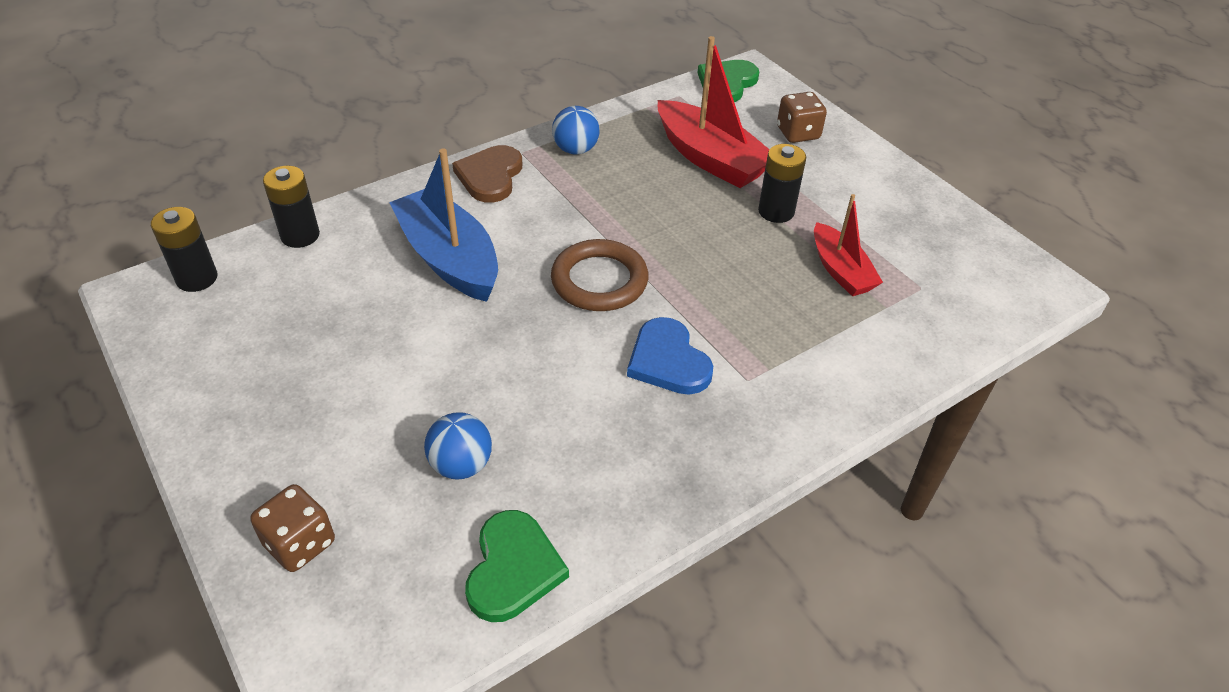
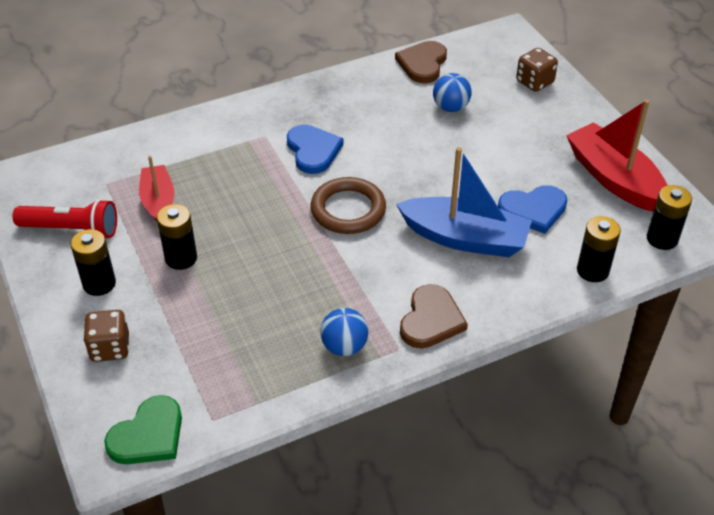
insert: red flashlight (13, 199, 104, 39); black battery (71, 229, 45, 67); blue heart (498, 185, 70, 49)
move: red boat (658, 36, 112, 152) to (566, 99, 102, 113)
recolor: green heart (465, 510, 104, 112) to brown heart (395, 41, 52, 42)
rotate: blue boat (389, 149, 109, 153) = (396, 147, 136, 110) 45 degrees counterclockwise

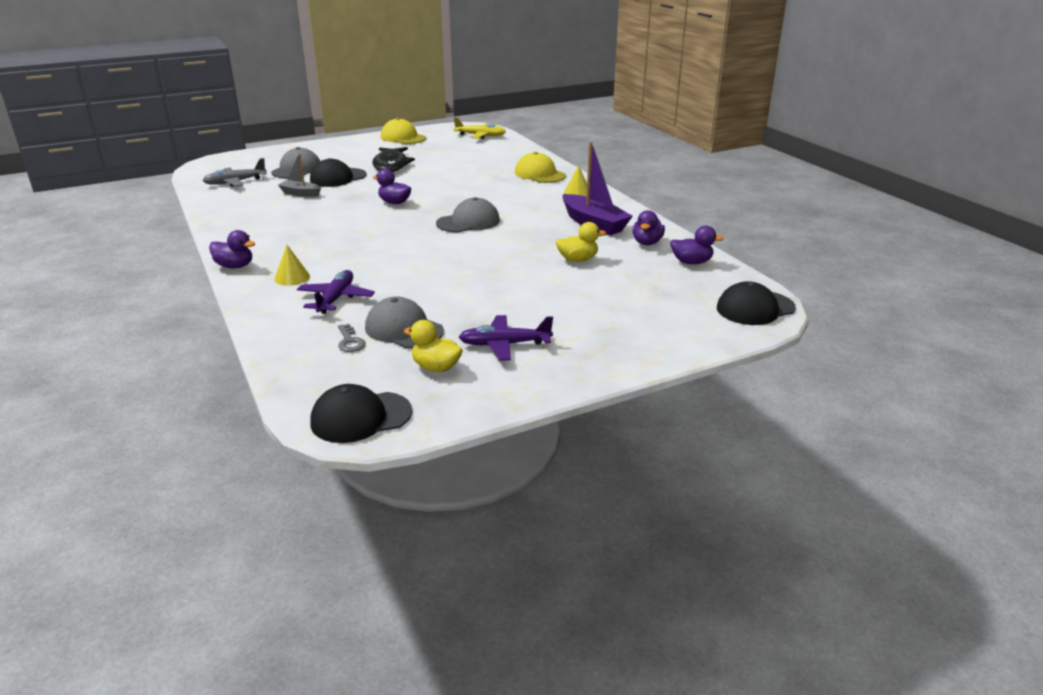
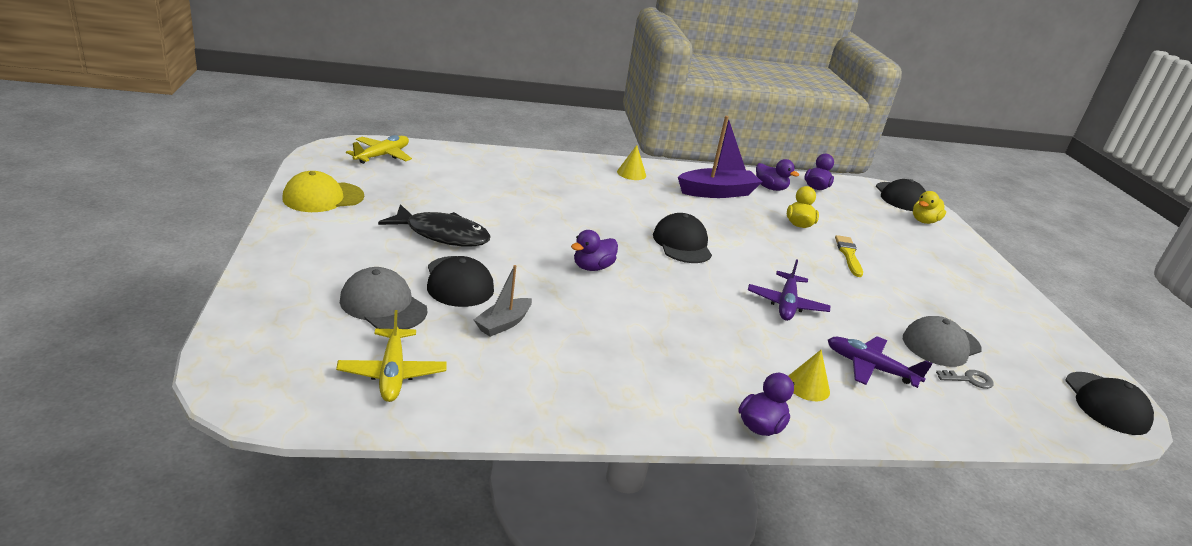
delete: yellow cap (515, 152, 51, 31)
insert: yellow brush (835, 235, 28, 42)
move: yellow duck (404, 320, 59, 52) to (913, 191, 33, 33); purple plane (459, 315, 94, 46) to (748, 259, 82, 62)
recolor: grey plane (202, 158, 65, 29) to yellow plane (336, 310, 110, 92); grey cap (436, 197, 64, 36) to black cap (653, 213, 59, 50)

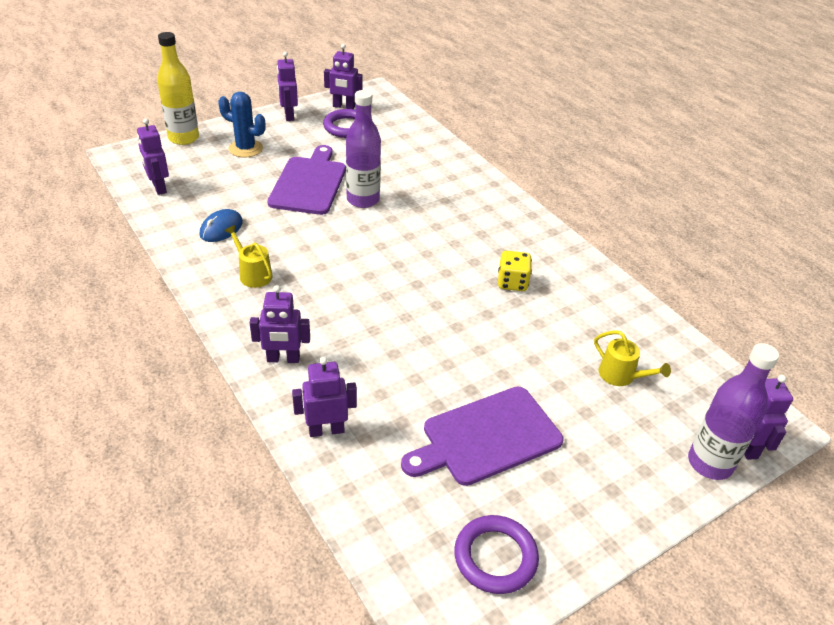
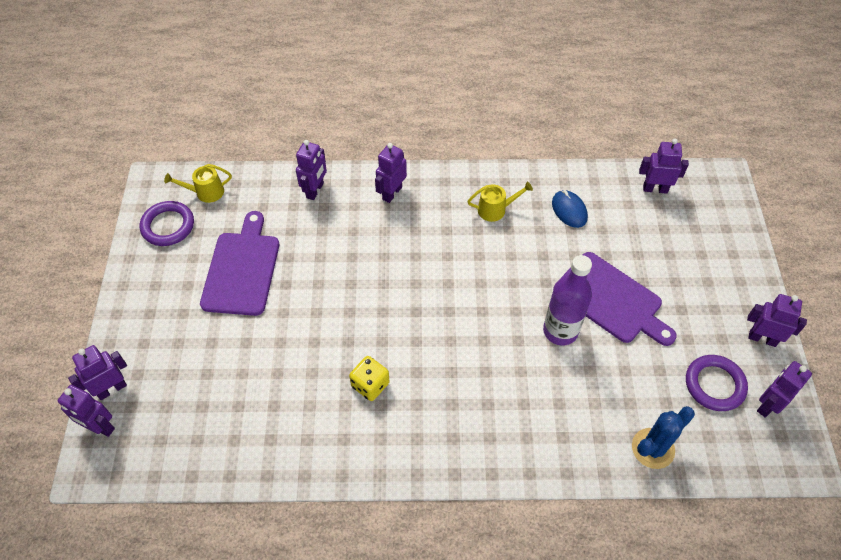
delete: yellow bottle (157, 32, 42, 113)
move: blue cactus (218, 92, 47, 66) to (632, 406, 63, 63); yellow watering can (594, 330, 77, 56) to (164, 164, 68, 39)
replace: purple bottle (688, 343, 91, 137) to purple robot (68, 345, 59, 55)

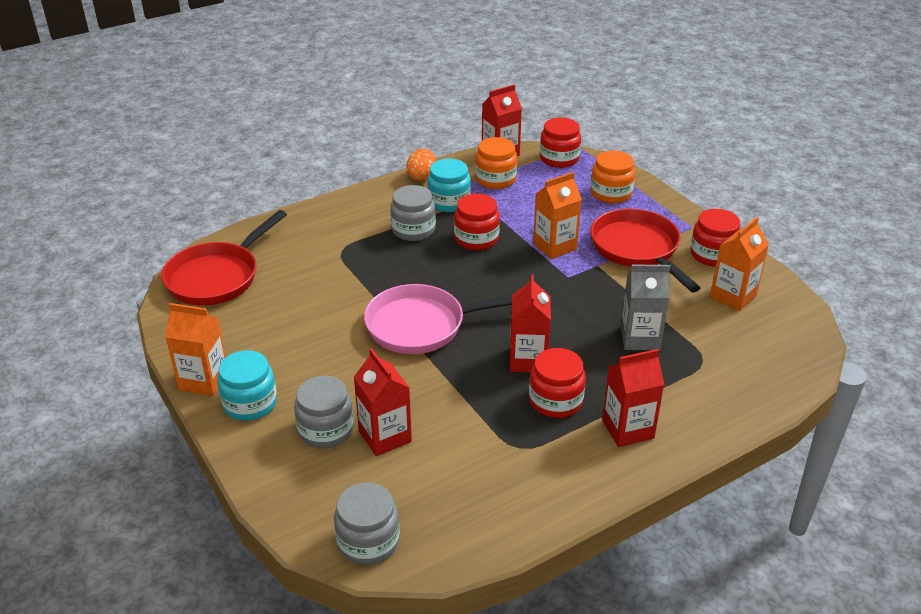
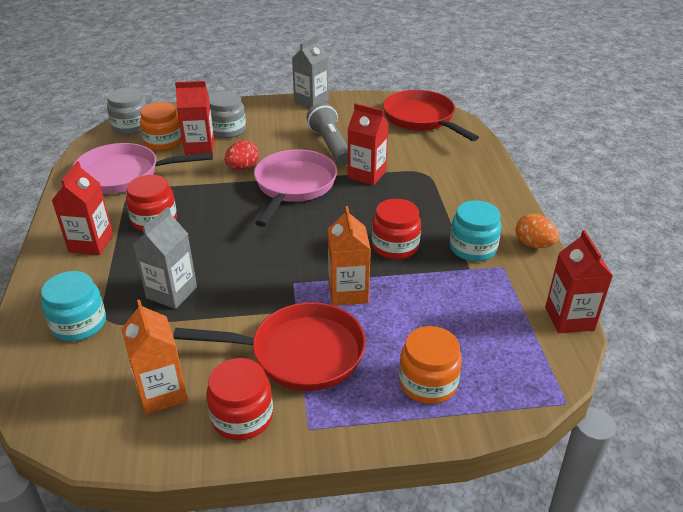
delete: grey jar (390, 185, 46, 56); red jar (540, 118, 41, 50)
insert: pink pan (72, 143, 141, 51); red egg (225, 140, 34, 30); grey flashlight (306, 103, 42, 63)
move: turquoise jar (217, 350, 60, 71) to (41, 271, 65, 70); orange jar (475, 137, 42, 52) to (140, 102, 42, 49); red carton (510, 275, 41, 98) to (347, 103, 42, 82)
recolor: orange carton (165, 303, 61, 93) to grey carton (292, 36, 37, 72)

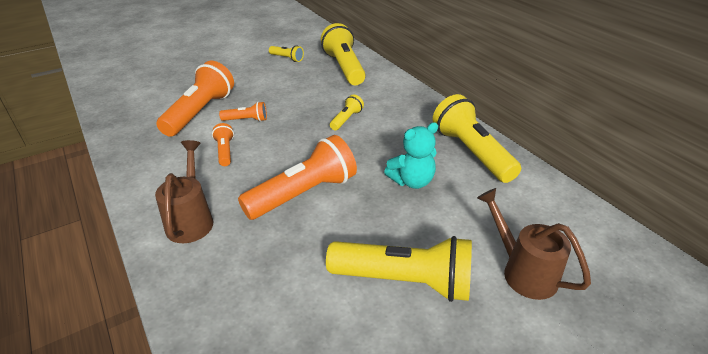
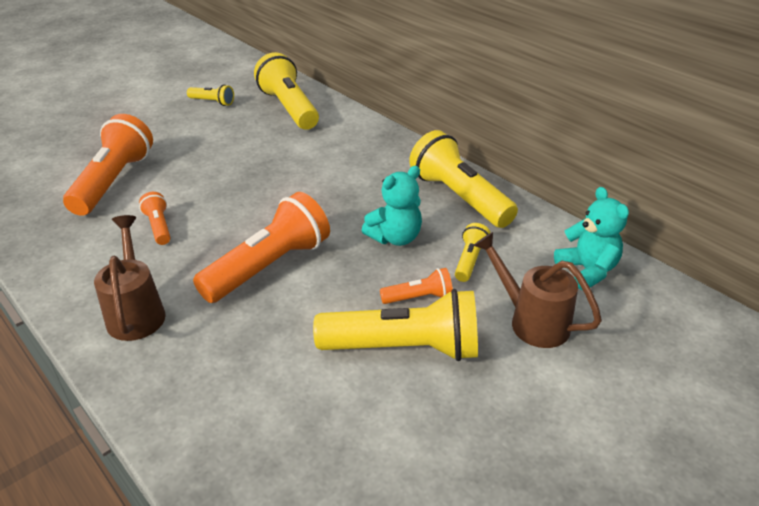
insert: turquoise teddy bear (554, 187, 75, 103)
move: orange flashlight (219, 102, 48, 20) to (380, 268, 73, 36); yellow flashlight (330, 95, 34, 35) to (455, 223, 35, 59)

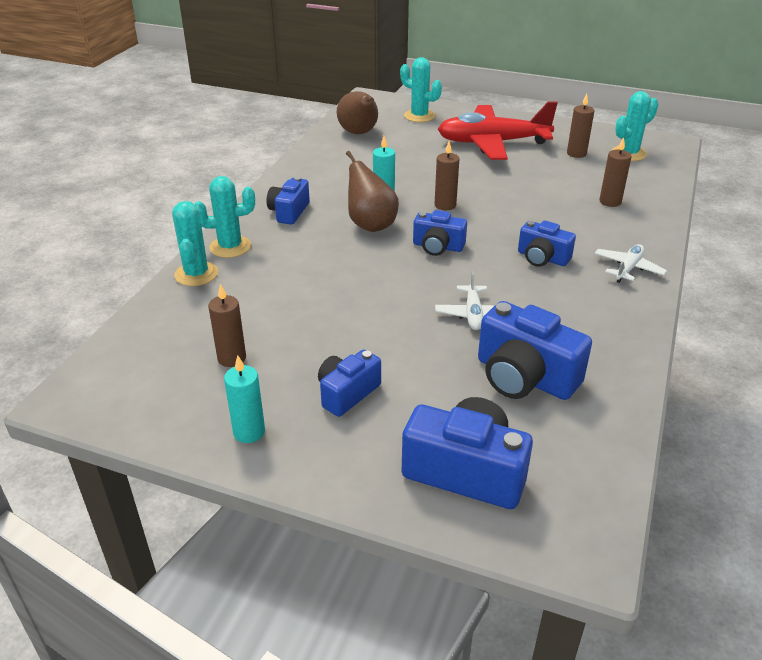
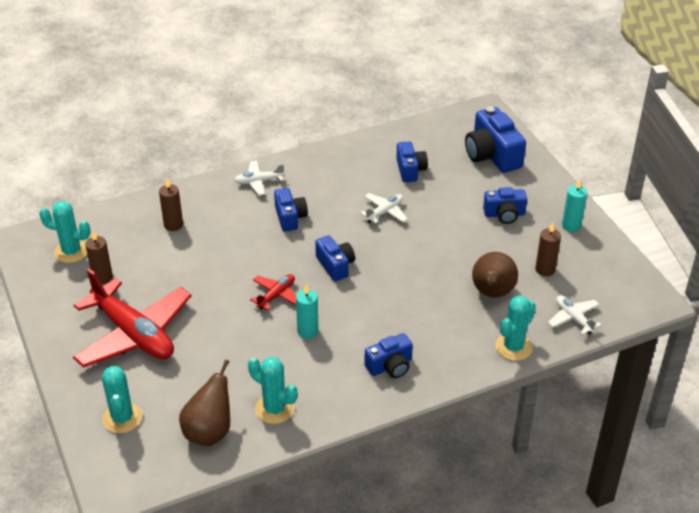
insert: white plane (548, 295, 53, 40)
move: turquoise cactus (195, 176, 60, 82) to (248, 357, 49, 67); brown pear (346, 151, 53, 81) to (472, 252, 46, 45)
replace: brown candle (435, 141, 25, 69) to red plane (250, 274, 46, 36)
resize: blue camera (478, 301, 114, 99) = (396, 141, 32, 41) x0.61

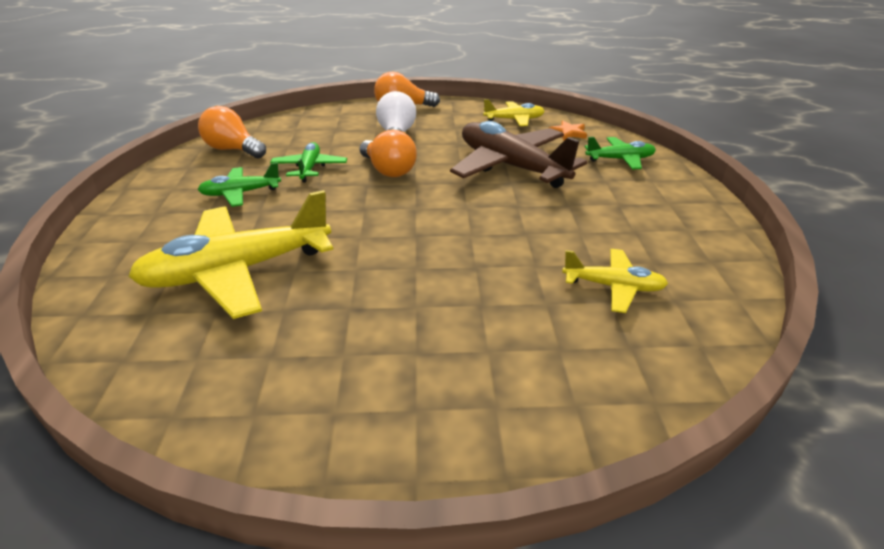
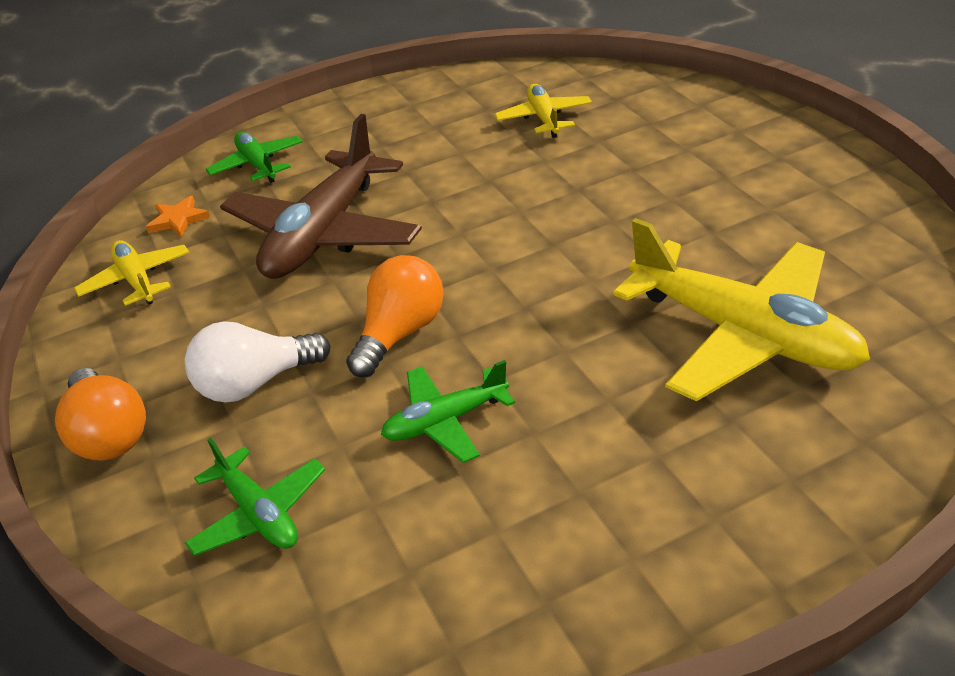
delete: orange light bulb (198, 106, 68, 52)
move: green plane (197, 162, 84, 45) to (185, 438, 140, 118)

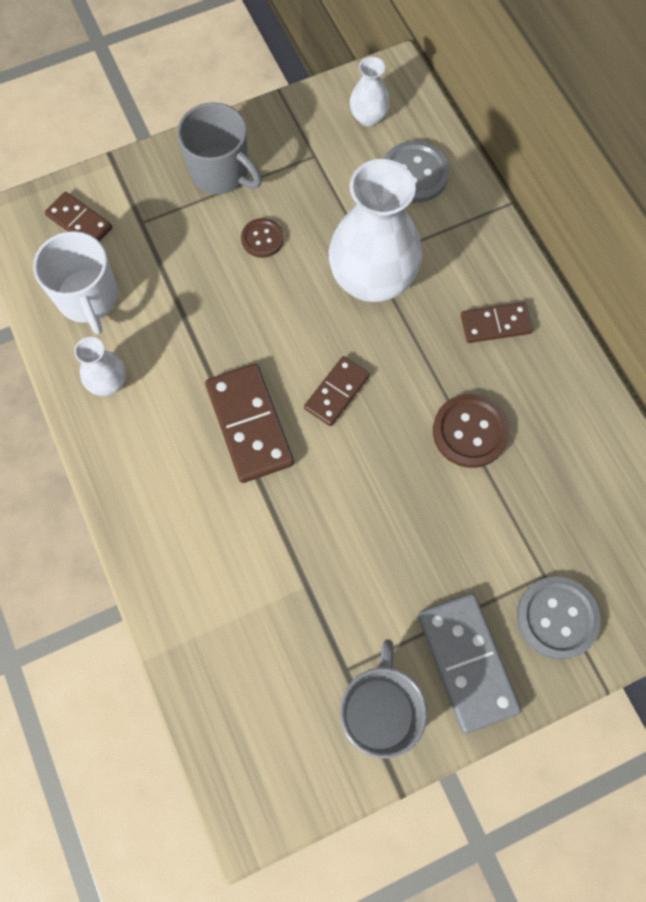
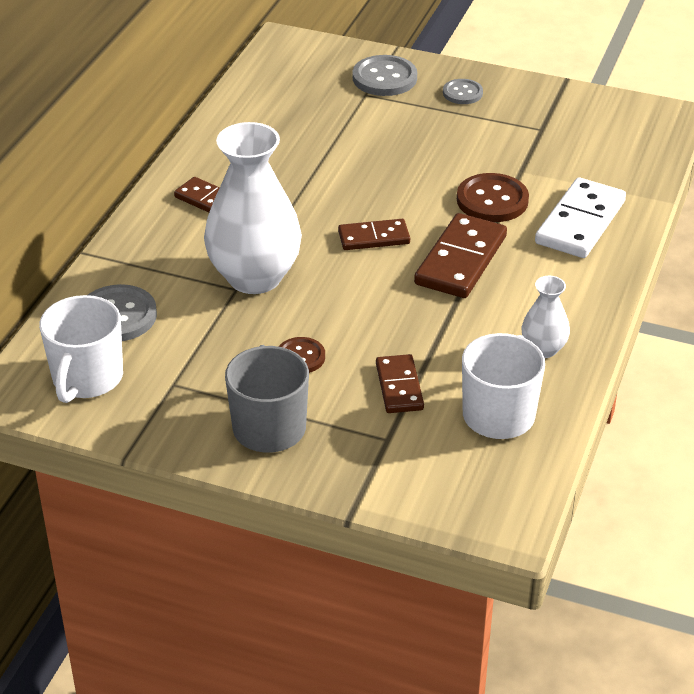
delete: grey mug (340, 639, 87, 119)
insert: white domino (535, 177, 91, 81)
move: brown domino (45, 192, 68, 50) to (376, 354, 48, 59); brown button (433, 394, 77, 74) to (457, 173, 72, 49)
replace: white vase (349, 57, 41, 70) to white mug (39, 295, 84, 108); grey domino (418, 593, 103, 140) to grey button (443, 79, 40, 25)

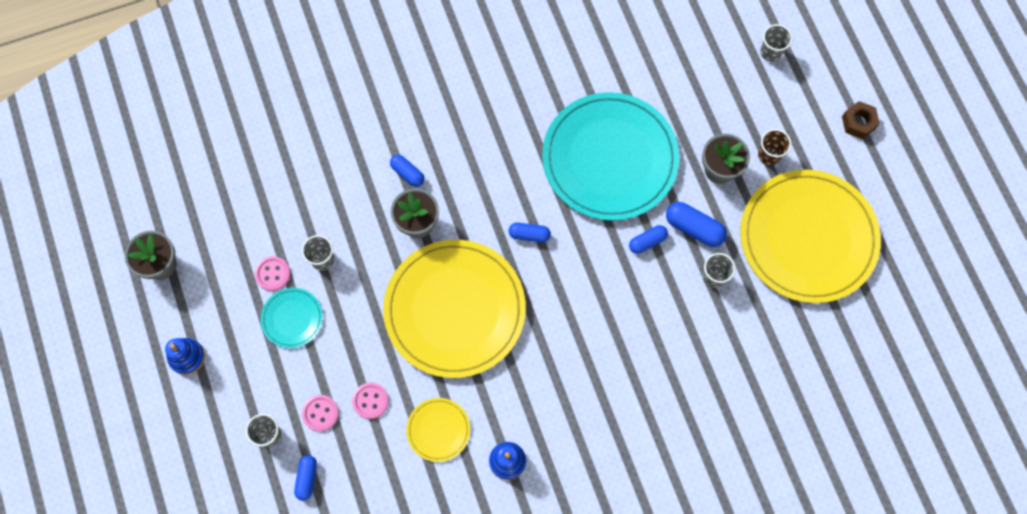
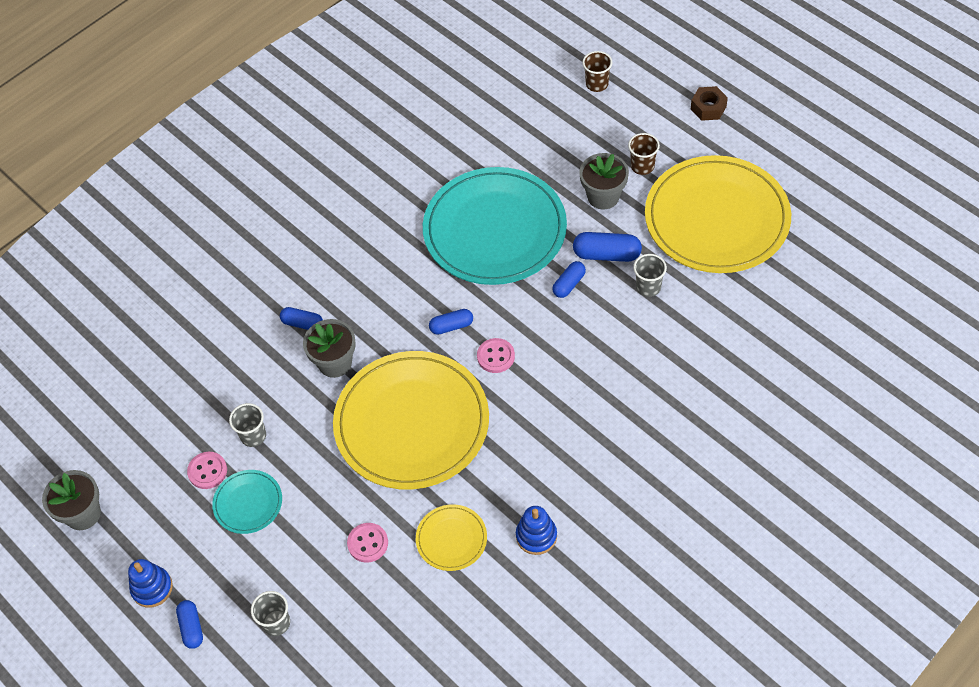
move: blue capsule (294, 455, 23, 46) to (176, 600, 27, 49); pink button (302, 395, 37, 37) to (477, 338, 38, 35)
recolor: grey cup (760, 24, 33, 38) to brown cup (582, 51, 31, 41)

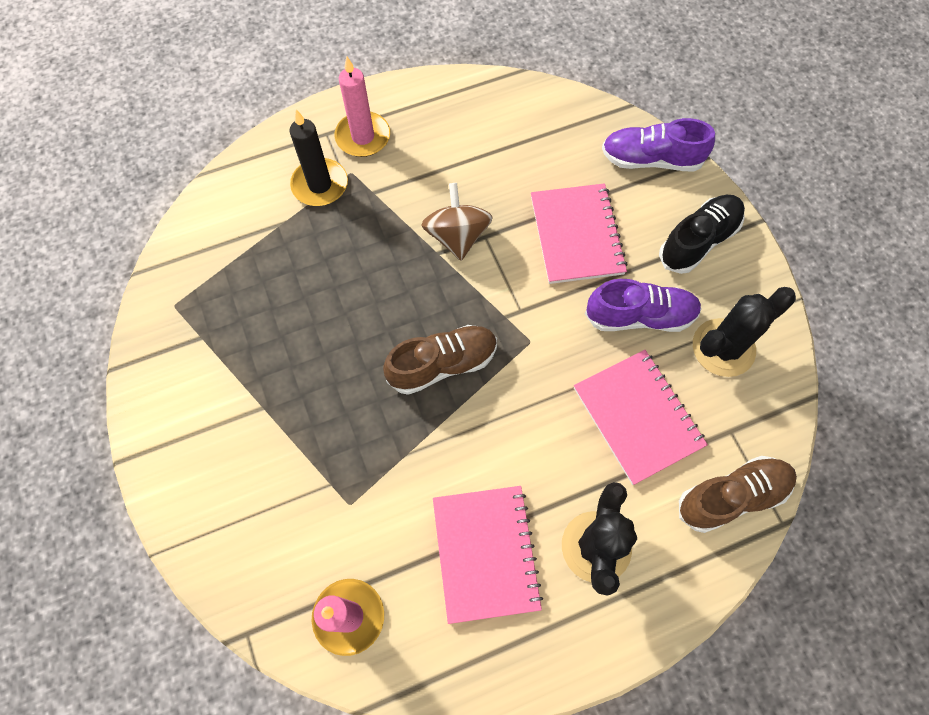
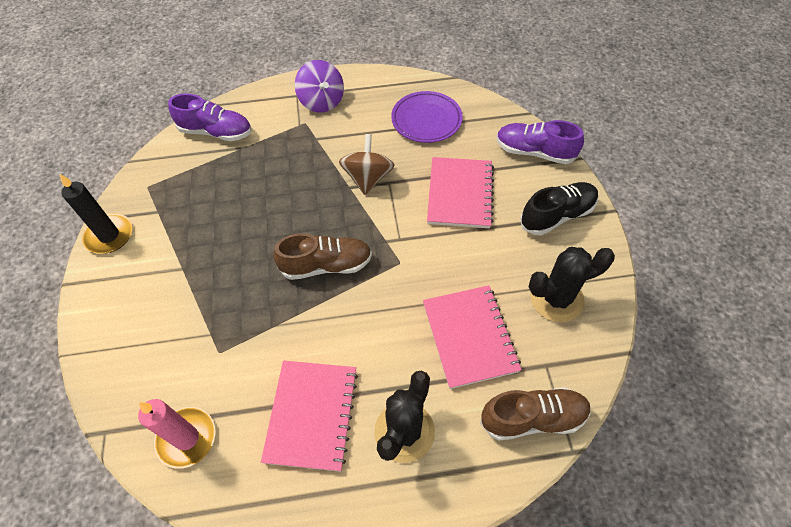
insert: purple plate (391, 91, 72, 52)
move: black candle (289, 109, 59, 97) to (59, 174, 73, 80); purple shoe (585, 279, 117, 53) to (168, 93, 83, 48)
replace: pink candle (335, 56, 55, 101) to purple spinning top (295, 60, 49, 53)

